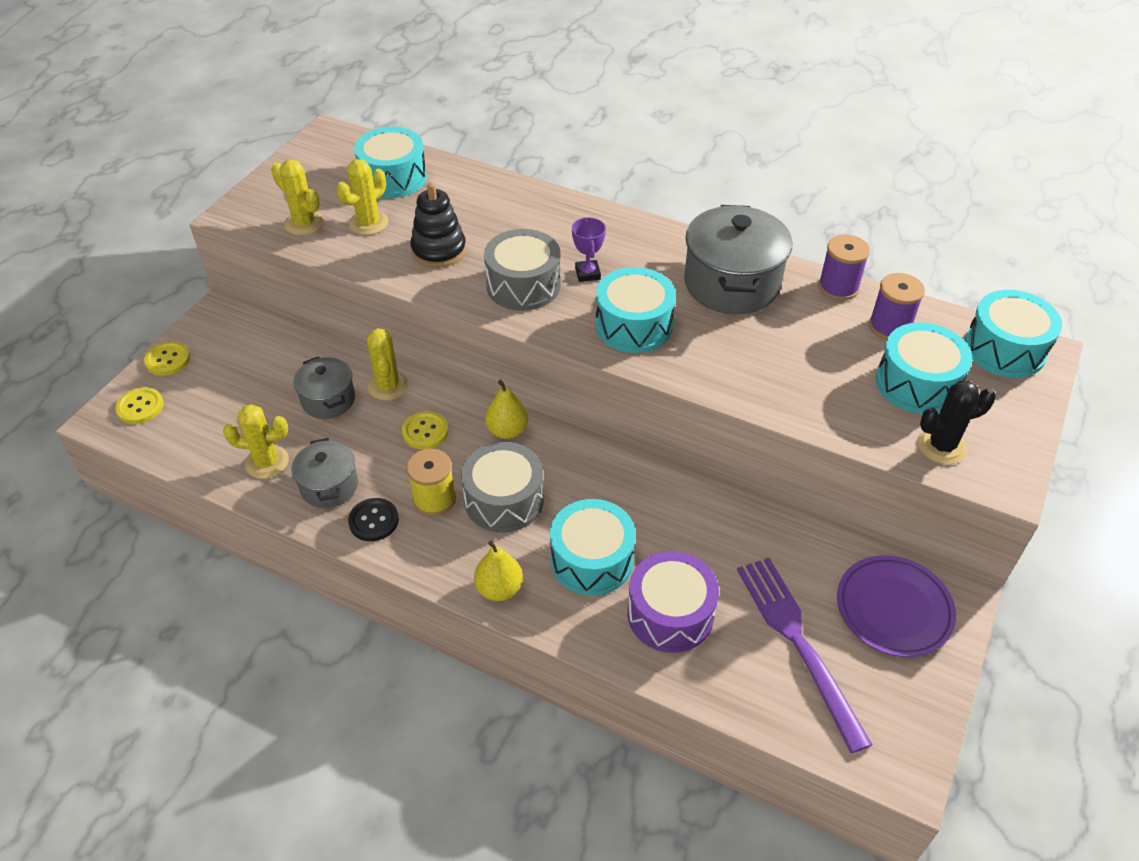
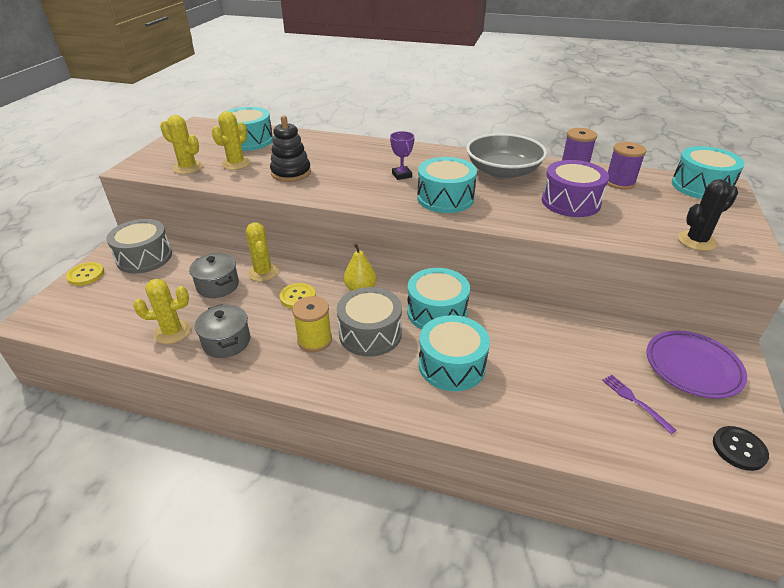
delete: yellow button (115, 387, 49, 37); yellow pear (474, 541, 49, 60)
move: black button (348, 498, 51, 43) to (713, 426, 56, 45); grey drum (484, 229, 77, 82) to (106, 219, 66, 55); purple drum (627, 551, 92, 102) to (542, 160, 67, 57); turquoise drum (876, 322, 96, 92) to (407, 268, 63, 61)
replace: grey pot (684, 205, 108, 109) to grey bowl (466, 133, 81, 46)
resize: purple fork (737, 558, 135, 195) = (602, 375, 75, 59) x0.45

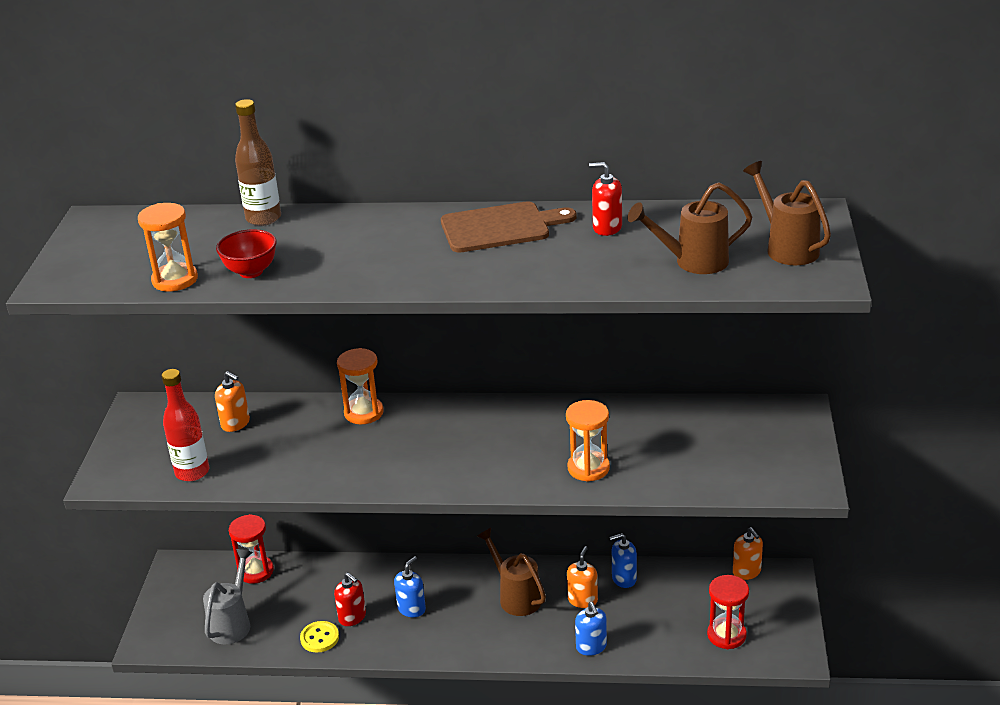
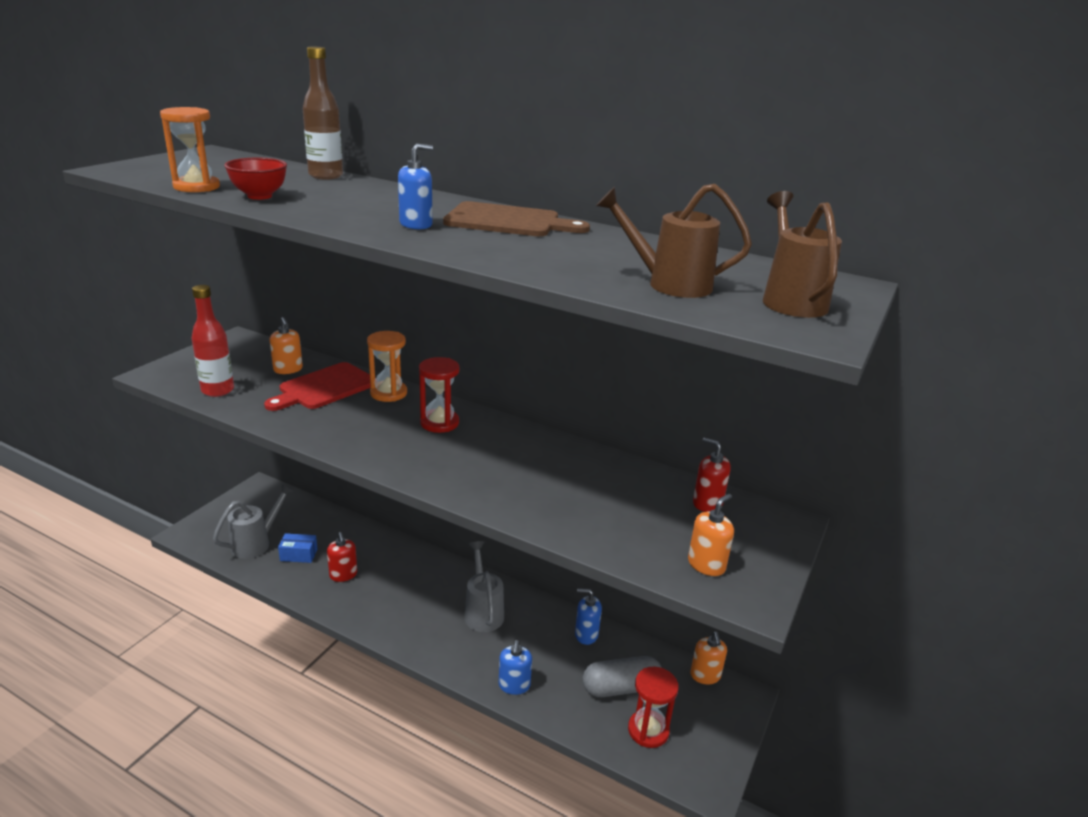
delete: yellow button (300, 621, 39, 31); orange hourglass (566, 400, 44, 82)
insert: red cutting board (264, 362, 112, 49); blue box (278, 533, 39, 30); grey capsule (583, 656, 79, 41)
move: red hourglass (229, 514, 45, 70) to (419, 357, 41, 76); blue soap dispenser (394, 556, 32, 61) to (398, 143, 35, 86); orange soap dispenser (567, 546, 31, 62) to (688, 494, 46, 82); red soap dispenser (589, 162, 33, 74) to (693, 437, 38, 75)
recolor: brown watering can (477, 528, 69, 88) to grey watering can (465, 541, 39, 91)

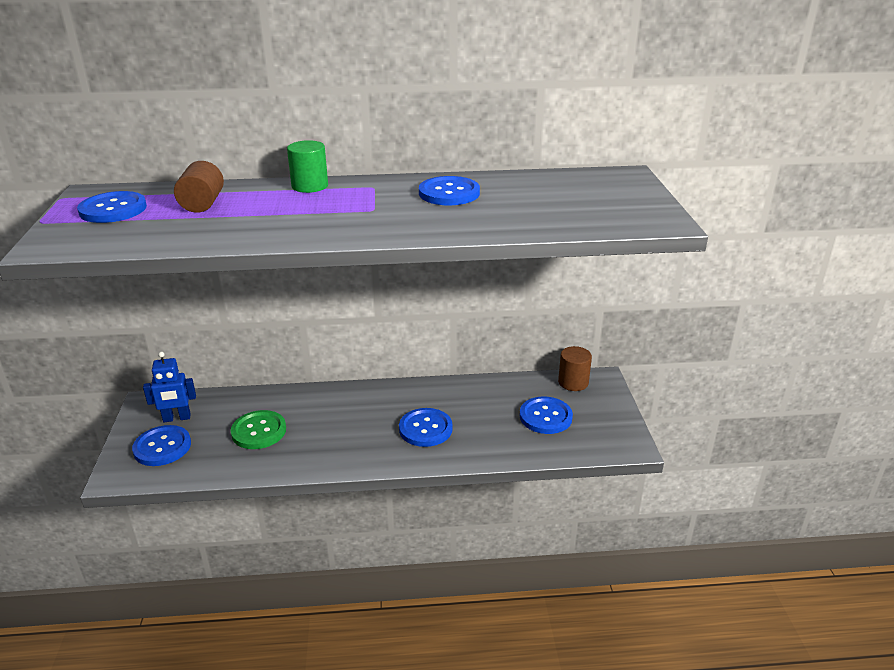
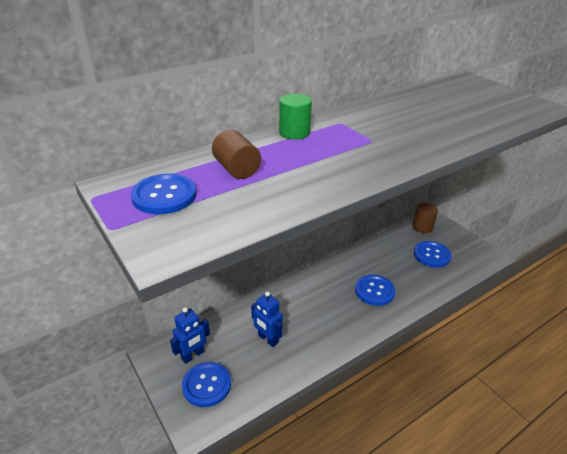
delete: blue button (419, 176, 61, 29)
replace: green button (231, 410, 55, 39) to blue robot (251, 291, 32, 56)

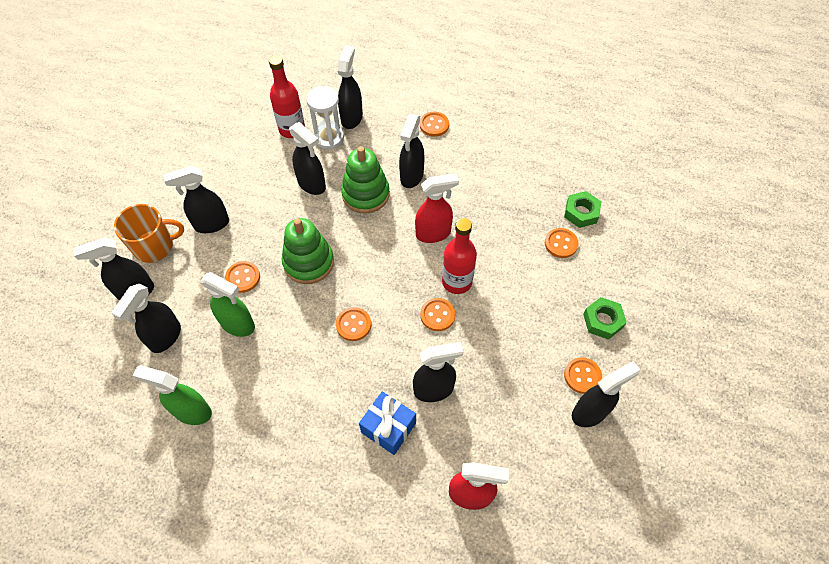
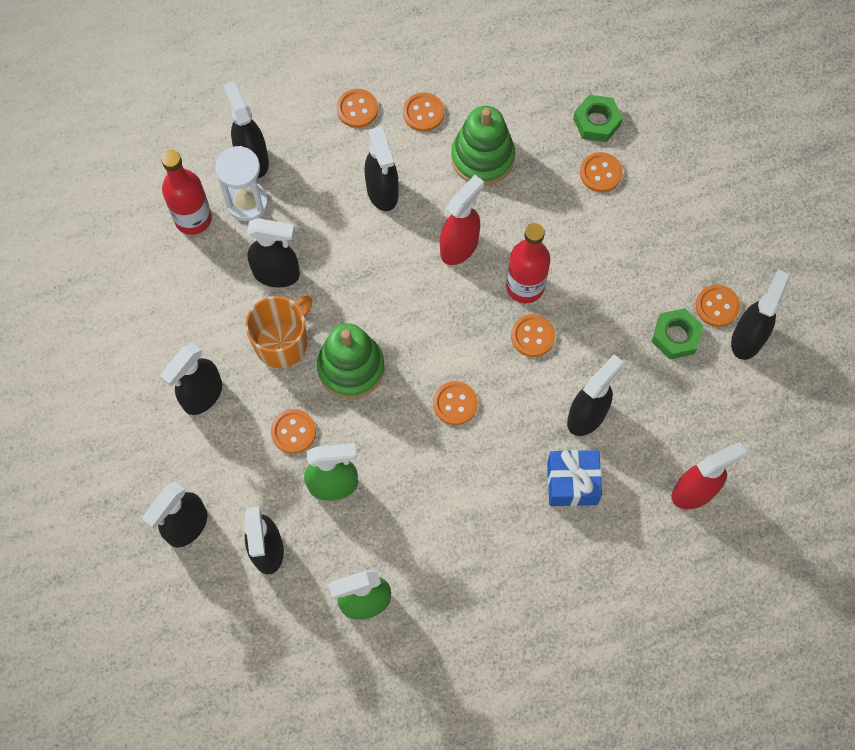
insert: orange button (403, 92, 41, 40)
move: orange mug (114, 204, 70, 59) to (245, 296, 67, 72); green stacking toy (341, 146, 49, 67) to (451, 106, 64, 79); green nut (583, 297, 44, 43) to (652, 308, 51, 51)

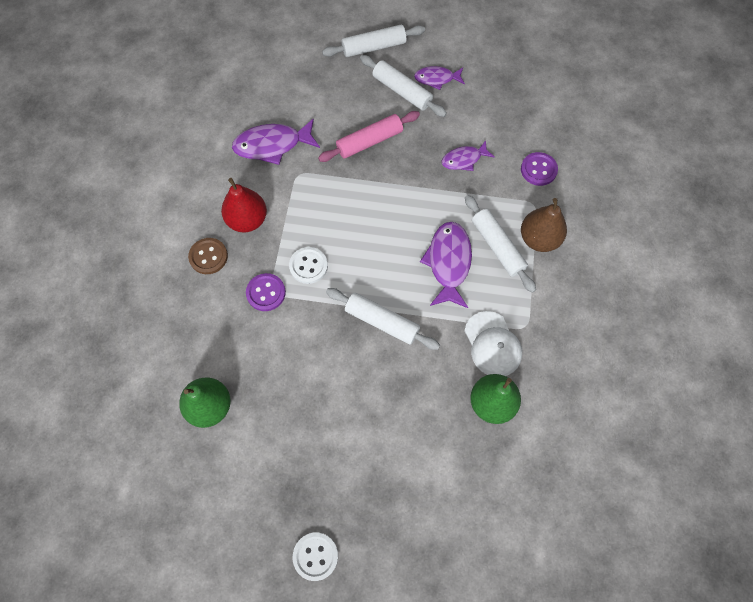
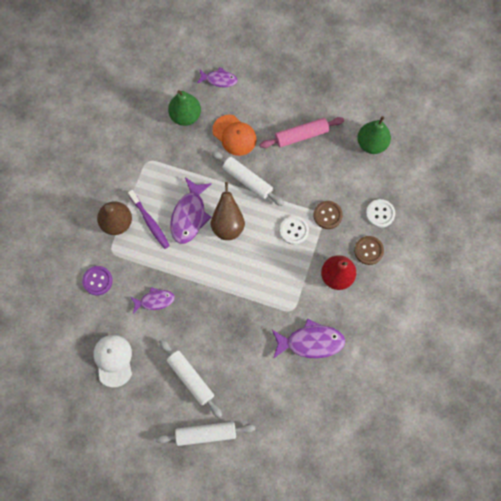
insert: brown pear (211, 182, 34, 58); orange cap (212, 115, 45, 41)
move: white button (293, 532, 45, 49) to (366, 199, 29, 29); pink rolling pin (318, 111, 102, 51) to (260, 117, 84, 31); purple fish (414, 66, 51, 24) to (197, 67, 40, 20); white cap (465, 311, 57, 65) to (93, 335, 39, 52)
replace: white rolling pin (465, 195, 71, 98) to purple toothbrush (128, 190, 42, 59)
recolor: purple button (246, 273, 40, 38) to brown button (314, 201, 29, 28)

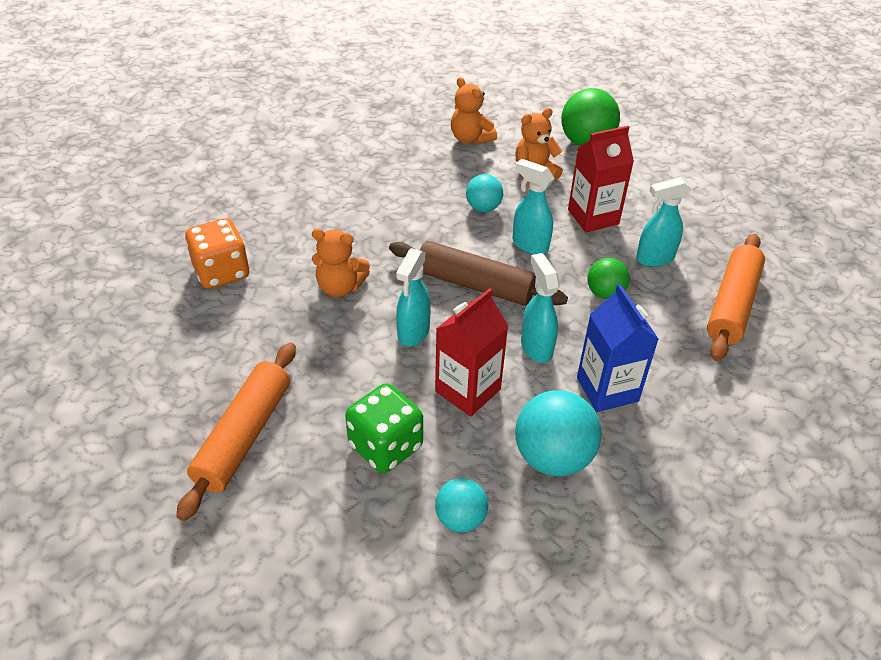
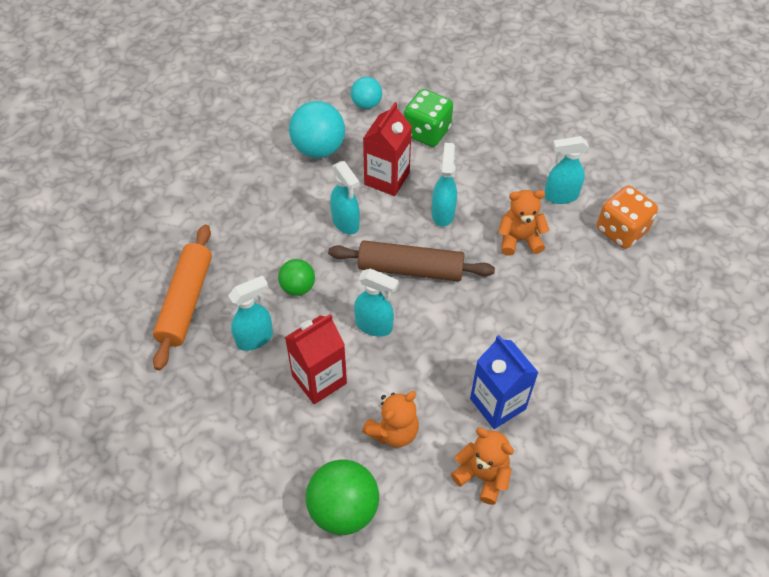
delete: orange rolling pin (176, 343, 120, 178); turquoise ball (466, 174, 37, 38)
insert: turquoise spray bottle (544, 136, 45, 68)
move: blue carton (577, 284, 82, 128) to (470, 335, 69, 94)

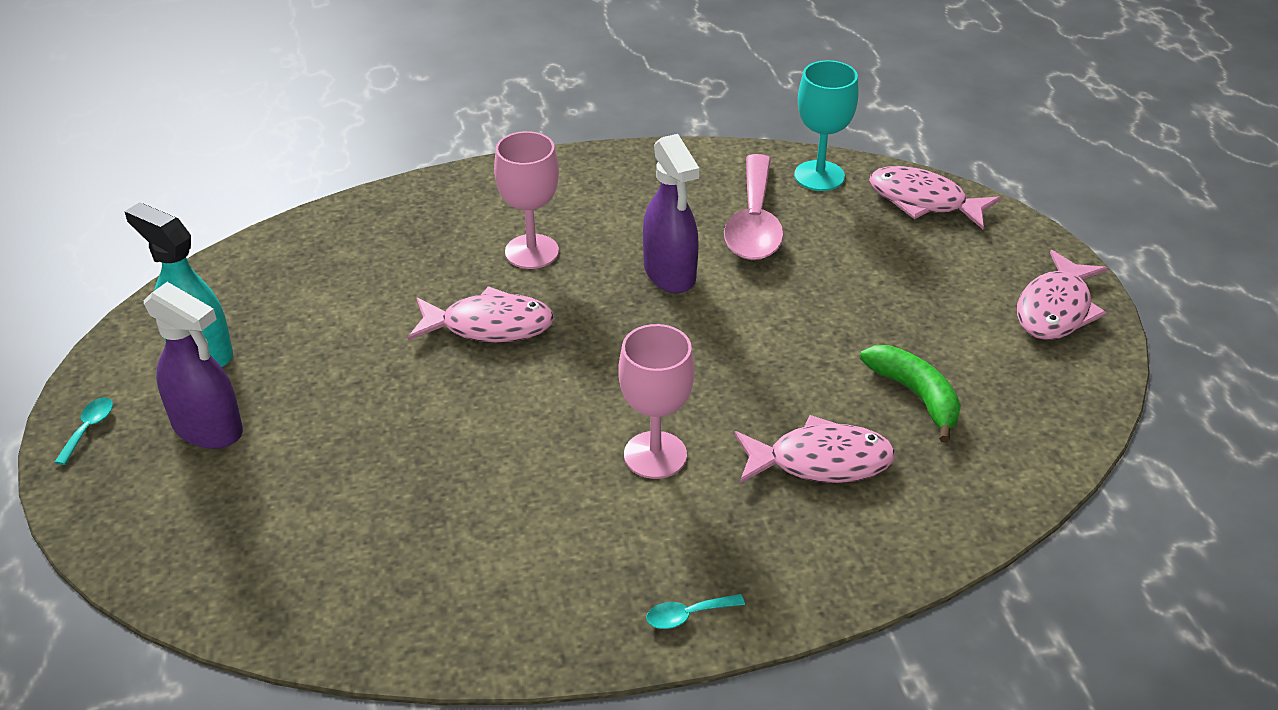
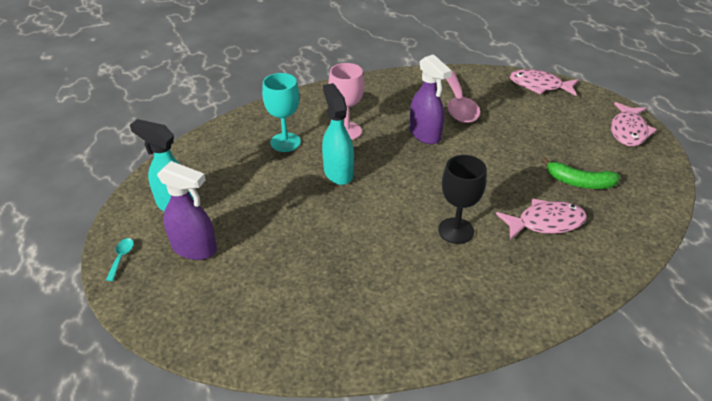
delete: turquoise spoon (646, 594, 99, 35)
move: turquoise goblet (794, 60, 65, 131) to (262, 73, 39, 79)
replace: pink fish (408, 286, 146, 56) to turquoise spray bottle (322, 83, 32, 102)
recolor: pink goblet (619, 324, 76, 155) to black goblet (438, 155, 49, 89)
rotate: green banana (860, 345, 101, 98) = (541, 157, 79, 32) 150 degrees clockwise

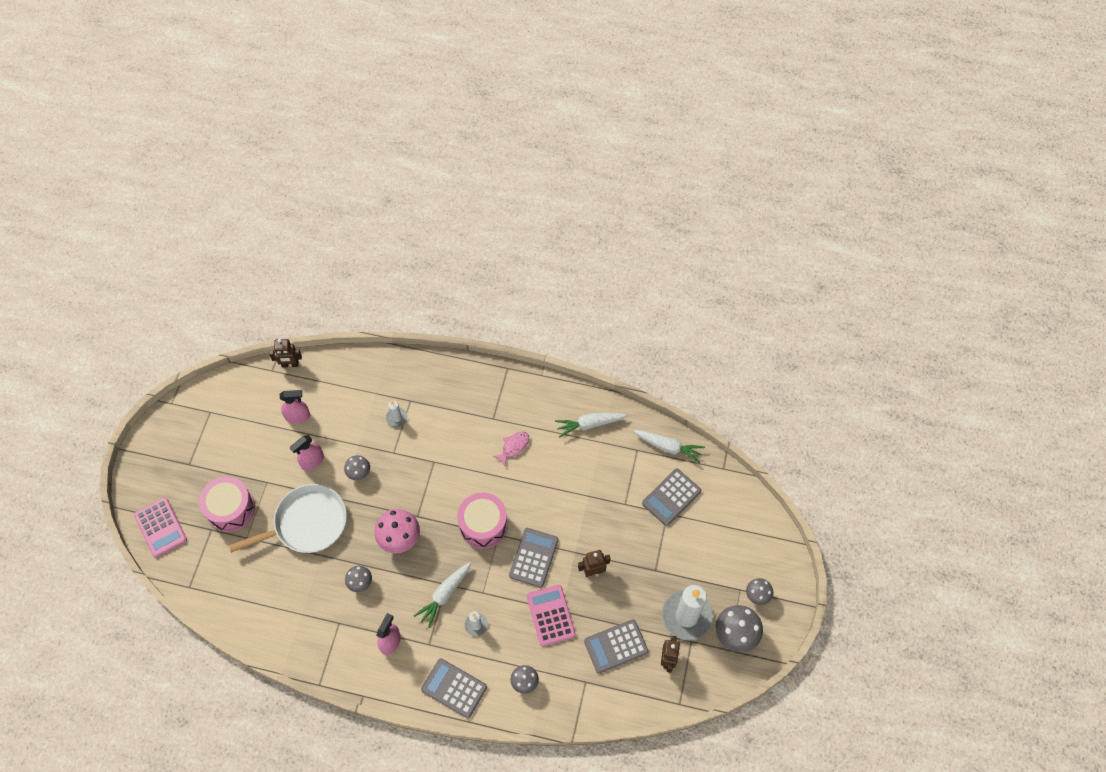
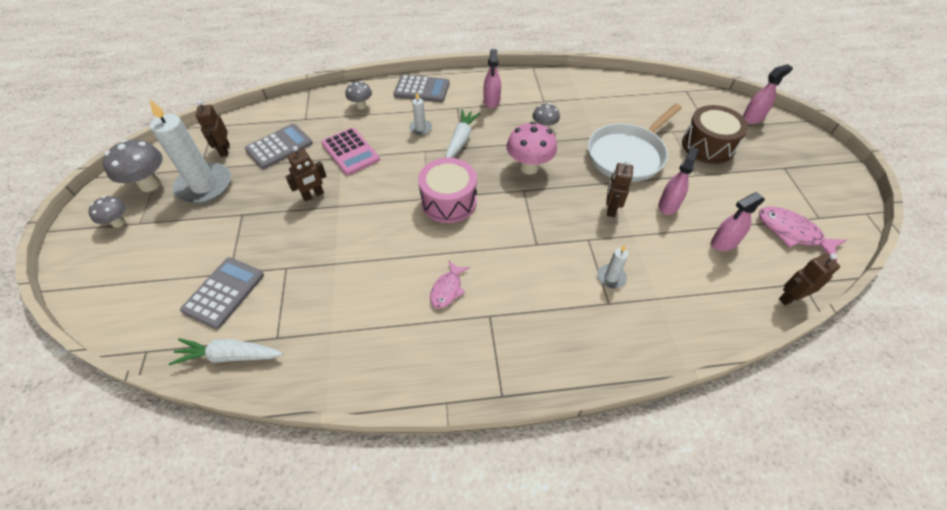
delete: grey calculator (509, 528, 49, 59); white carrot (555, 413, 73, 25)
insert: pink fish (759, 206, 87, 56)
replace: pink calculator (134, 497, 53, 61) to pink spray bottle (743, 64, 50, 60); grey mushroom (344, 455, 26, 25) to brown robot (606, 160, 27, 57)
recolor: pink drum (199, 476, 56, 56) to brown drum (682, 105, 66, 59)

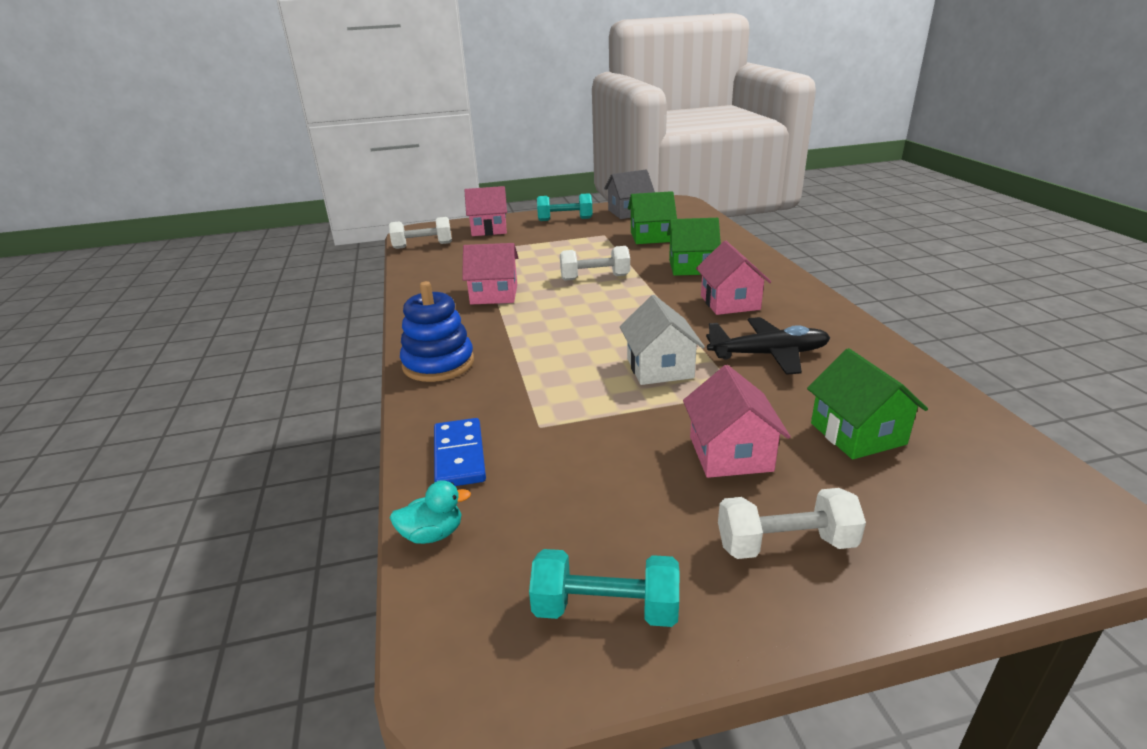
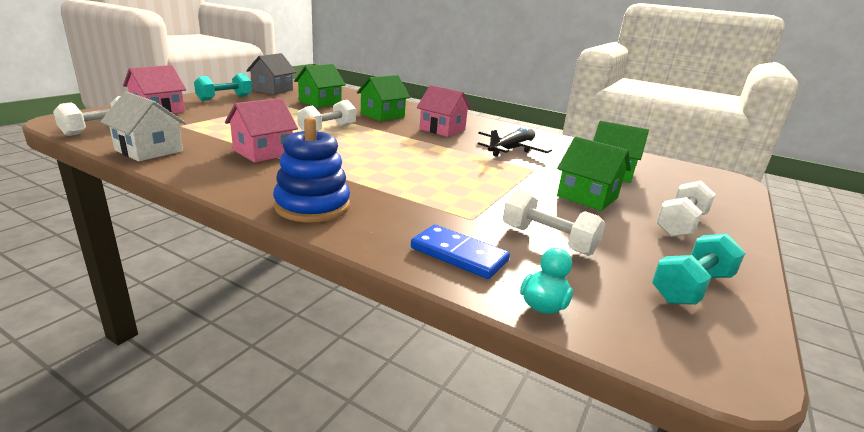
insert: white dumbbell (503, 189, 102, 67)
move: white house (620, 295, 85, 90) to (100, 91, 86, 70)
recolor: pink house (683, 365, 108, 113) to green house (557, 137, 74, 74)

